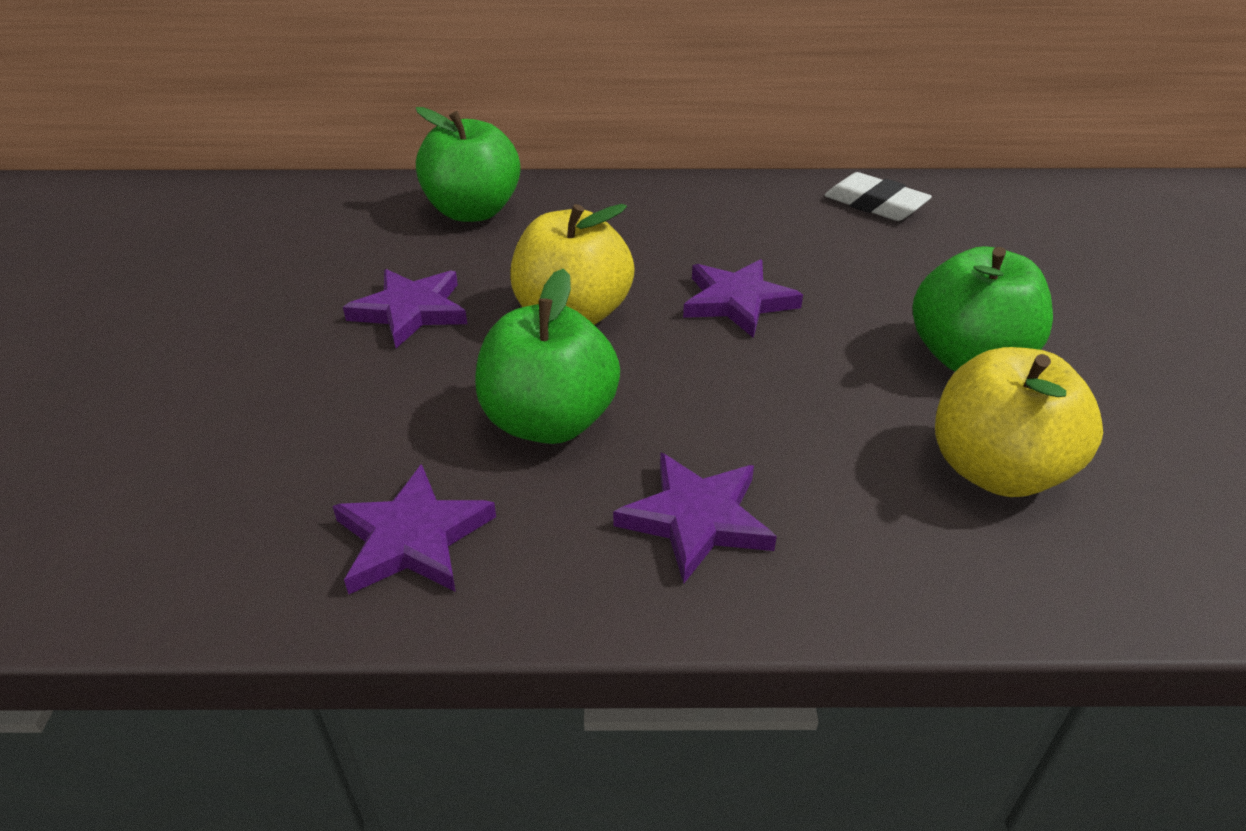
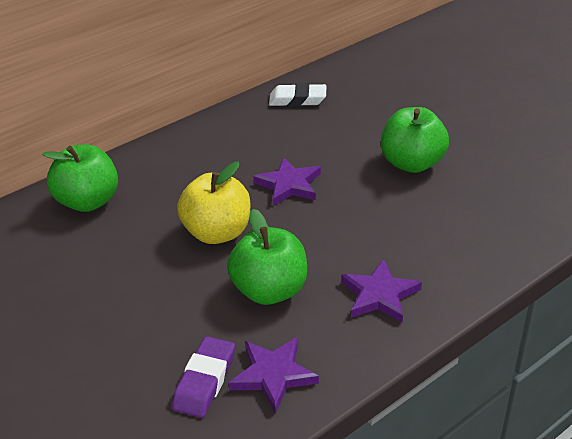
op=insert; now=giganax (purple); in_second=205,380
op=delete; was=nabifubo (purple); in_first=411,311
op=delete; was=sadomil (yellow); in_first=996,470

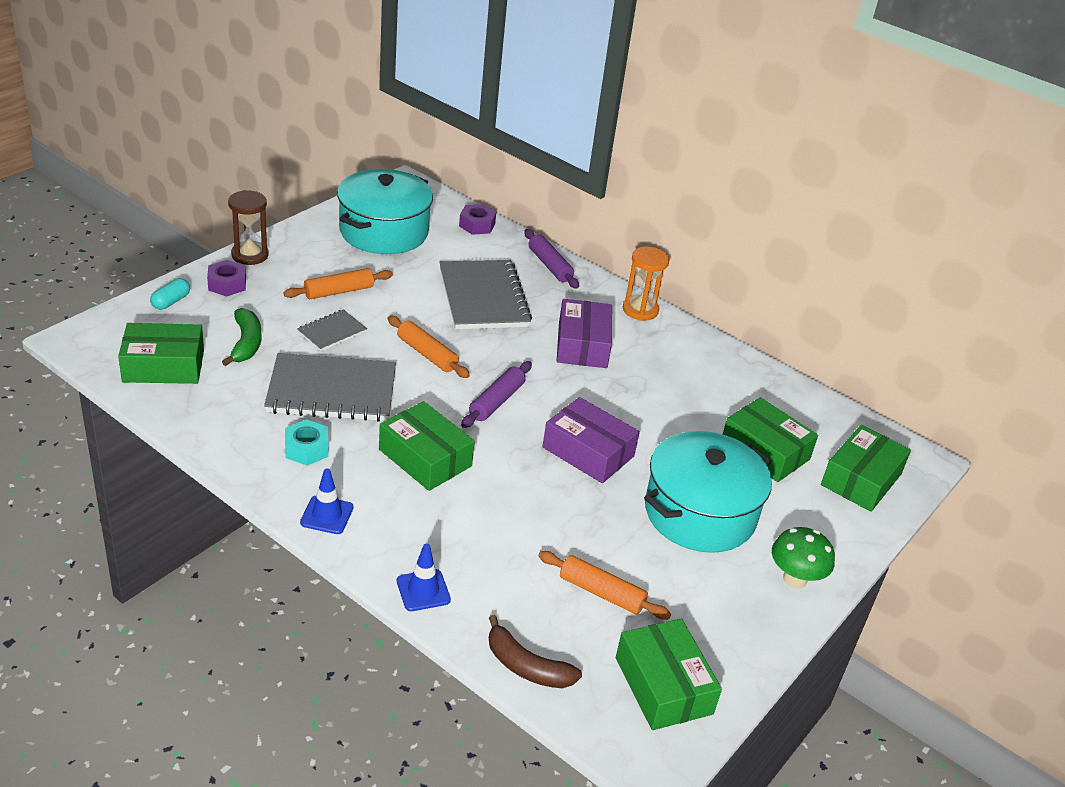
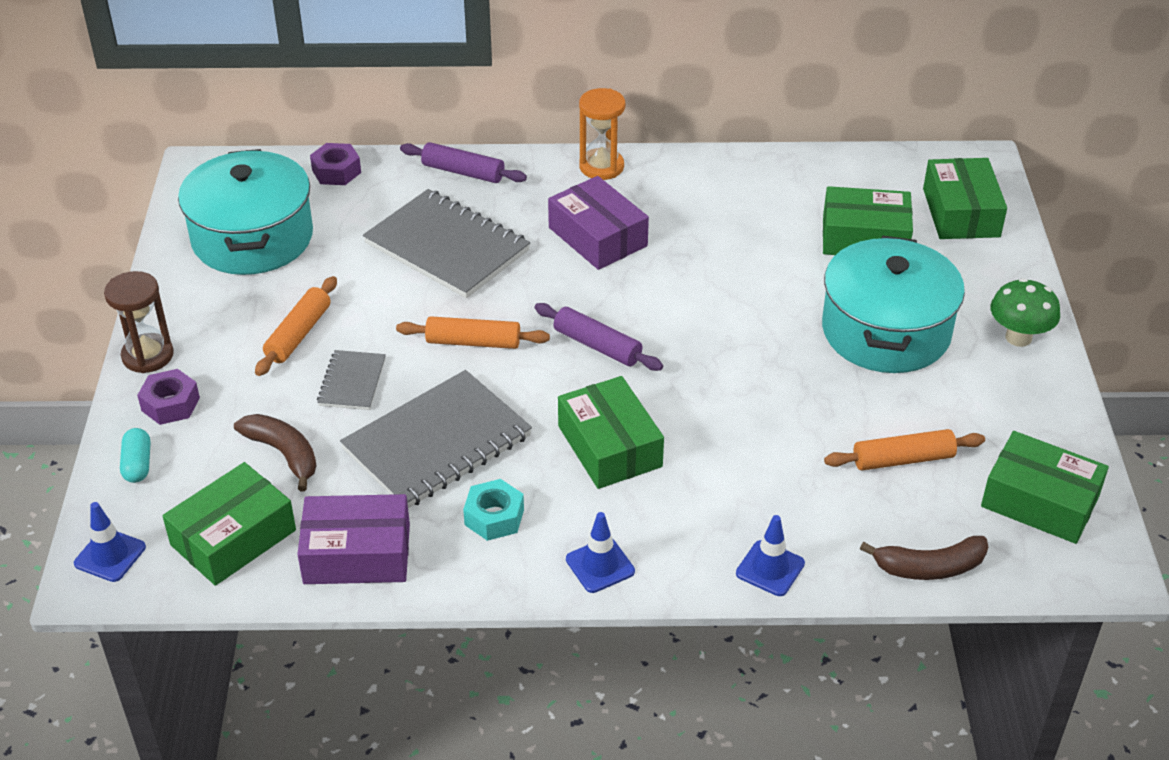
op=insert; now=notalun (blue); in_second=110,555
op=recolor; was=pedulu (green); now=pedulu (brown); in_first=246,343; in_second=283,454
op=move; was=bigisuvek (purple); in_first=588,452; in_second=357,554
op=rotate; was=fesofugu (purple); in_first=496,401; in_second=597,346; clockwise=-45
op=rotate; was=bigisuvek (green); in_first=425,458; in_second=609,446; clockwise=60

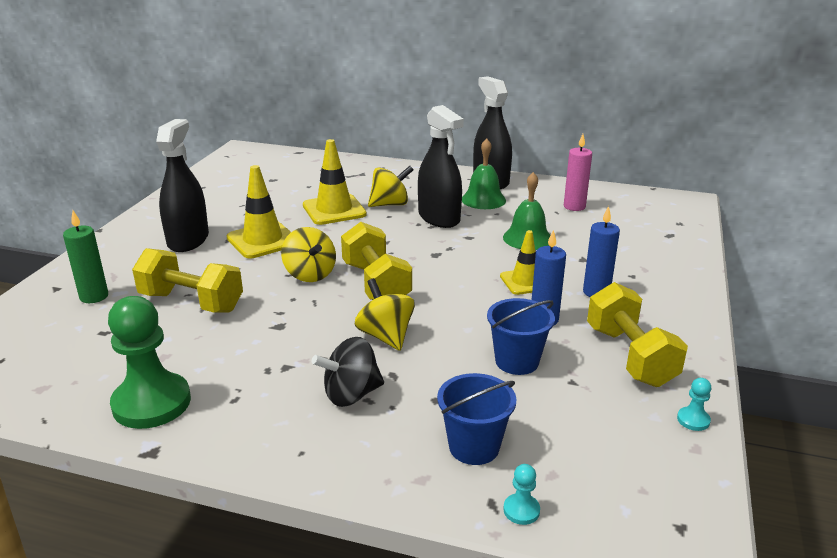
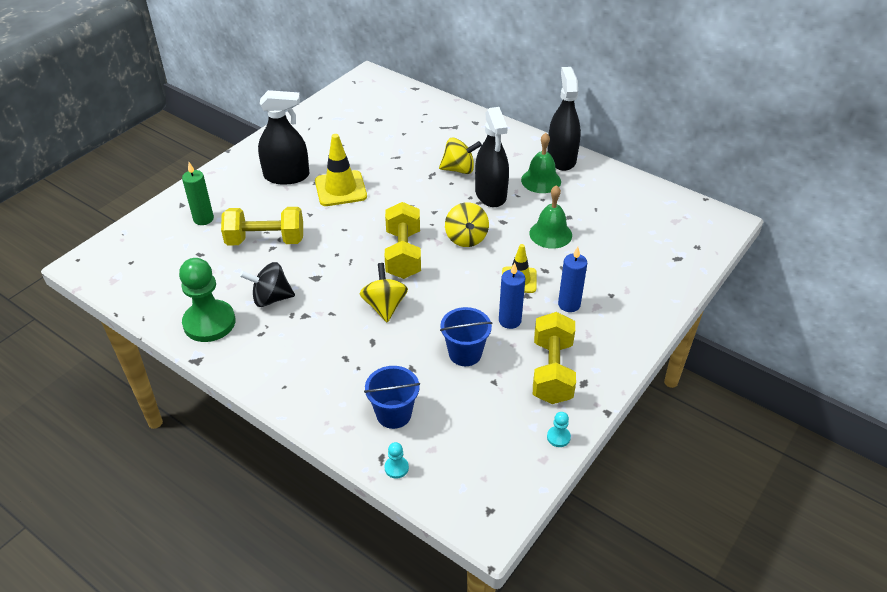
op=rotate; was=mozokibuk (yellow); in_first=191,302; in_second=265,240; clockwise=-45
op=move; was=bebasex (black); in_first=351,394; in_second=271,298
op=rotate; was=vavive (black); in_first=188,240; in_second=286,176; clockwise=60
op=move; was=bebasex (yellow); in_first=310,274; in_second=466,238
op=delete; was=notalun (yellow); in_first=334,210
op=delete; was=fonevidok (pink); in_first=574,206

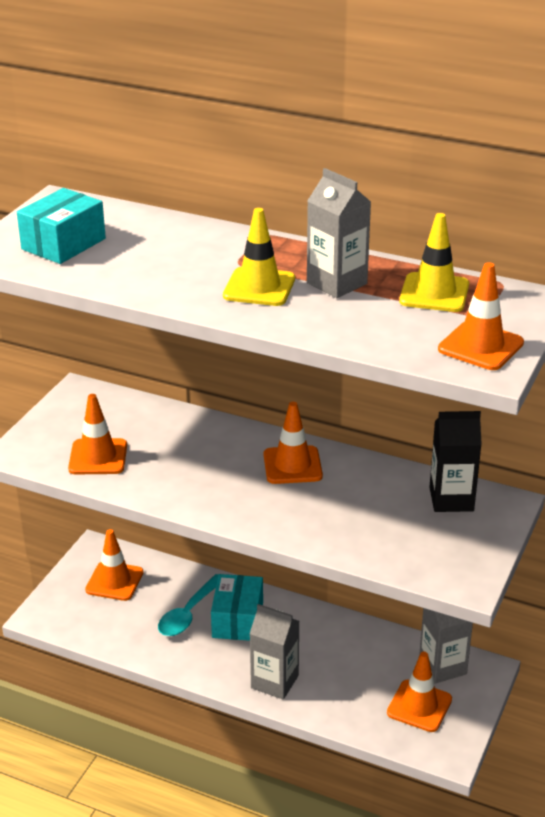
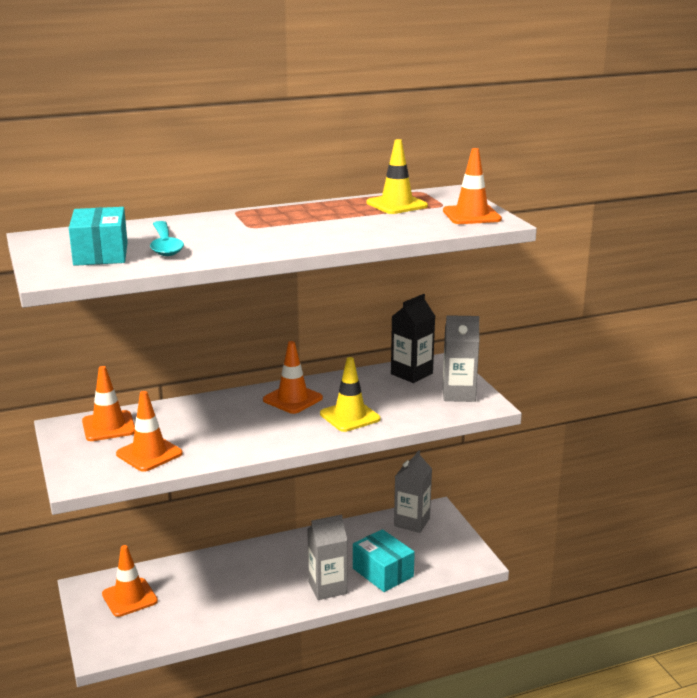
op=move; was=notalun (orange); in_first=419,706; in_second=108,426
op=move; was=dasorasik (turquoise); in_first=188,613; in_second=165,245
op=move; was=notalun (yellow); in_first=259,287; in_second=350,416
op=move; was=bigisuvek (turquoise); in_first=237,620; in_second=383,572
op=move; was=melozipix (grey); in_first=336,283; in_second=458,394

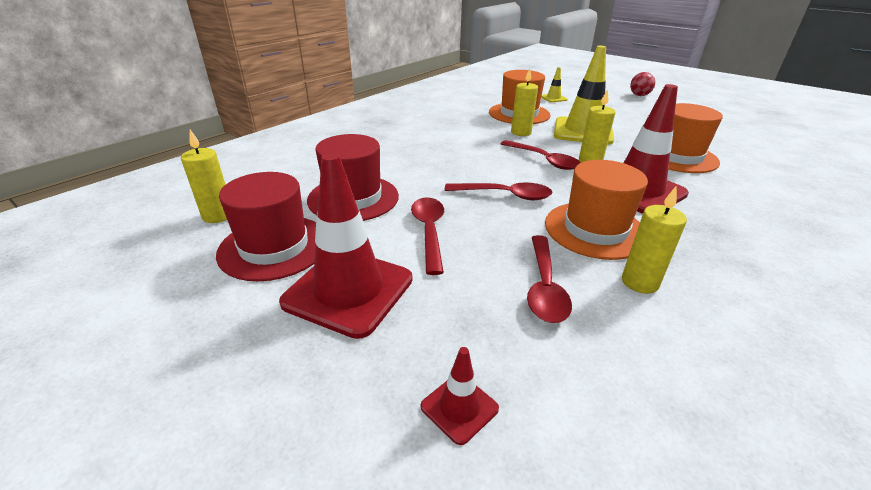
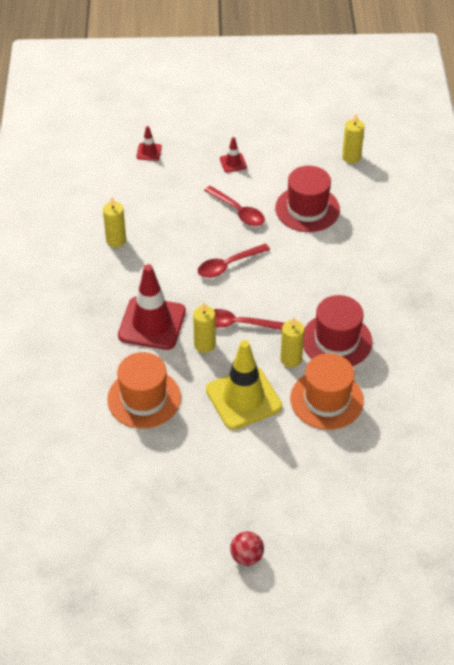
op=resize; was=notalun (red); in_first=348,290; in_second=233,163; ratio=0.45
op=move; was=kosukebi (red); in_first=274,247; in_second=336,340
op=delete; was=dasorasik (red); in_first=544,287
op=delete; was=notalun (yellow); in_first=553,98
op=delete; was=kosukebi (orange); in_first=595,230

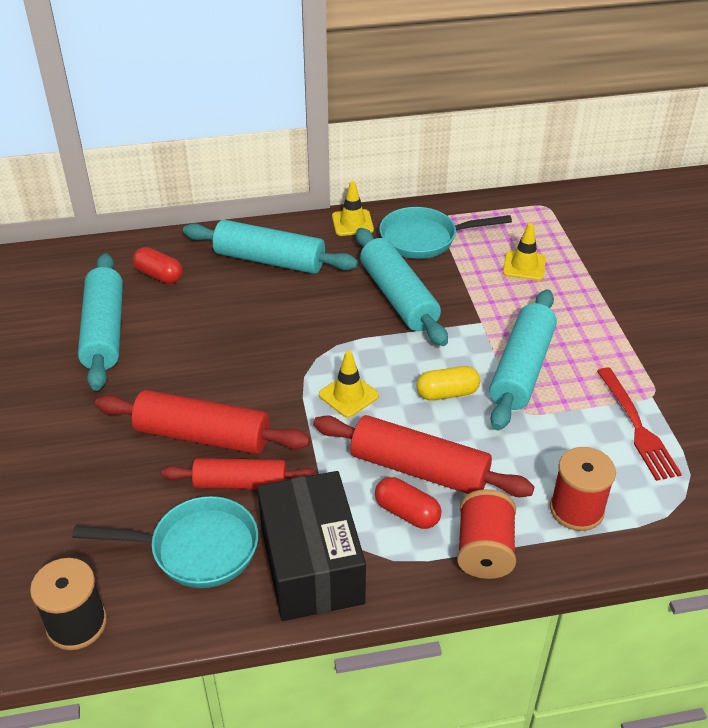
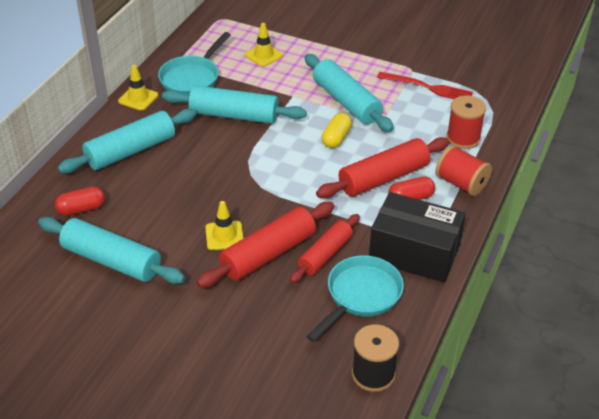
op=move; was=notalun (yellow); in_first=348,395; in_second=224,236

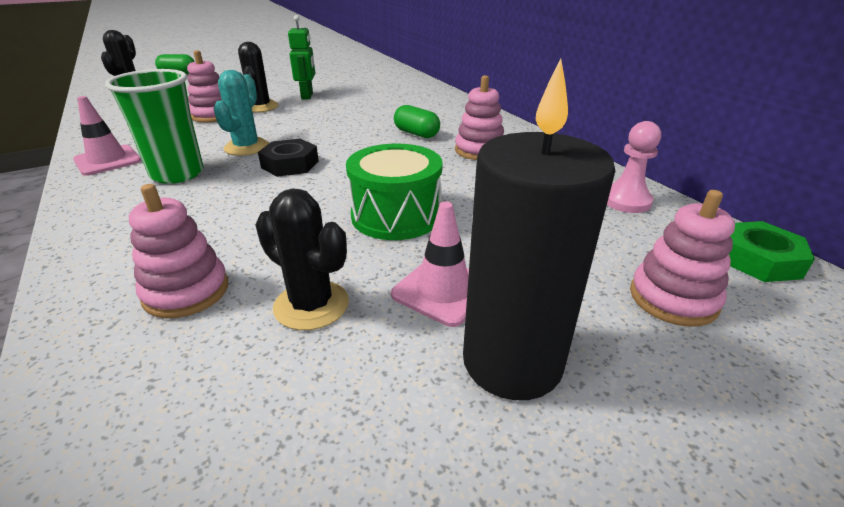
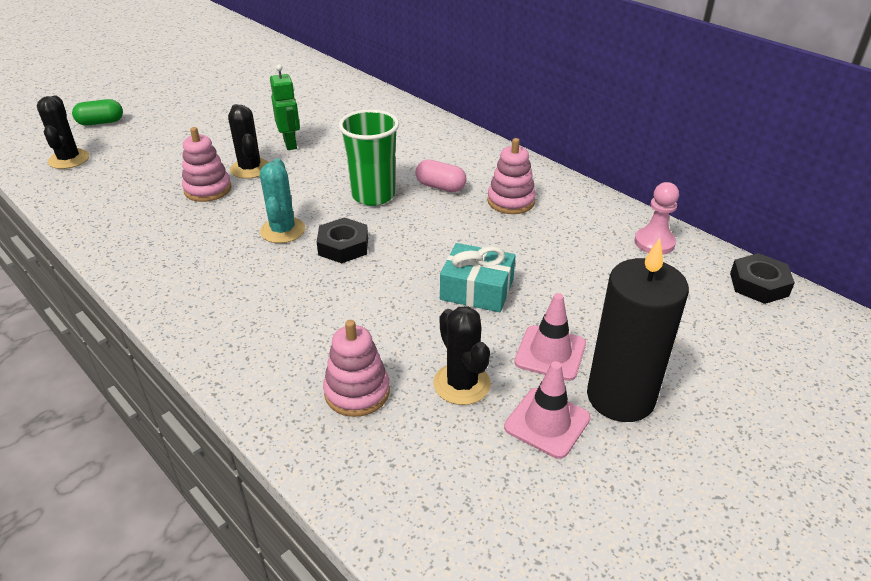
op=move; was=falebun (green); in_first=177,174; in_second=373,195
op=recolor; was=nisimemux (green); now=nisimemux (pink); in_first=416,134; in_second=440,187
op=rotate; was=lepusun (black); in_first=311,305; in_second=462,384; clockwise=45
op=replace; was=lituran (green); now=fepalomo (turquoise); in_first=396,215; in_second=477,289
op=move; was=notalun (pink); in_first=107,160; in_second=547,423
op=recolor; was=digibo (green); now=digibo (black); in_first=758,259; in_second=758,284
op=delete; was=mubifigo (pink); in_first=673,298

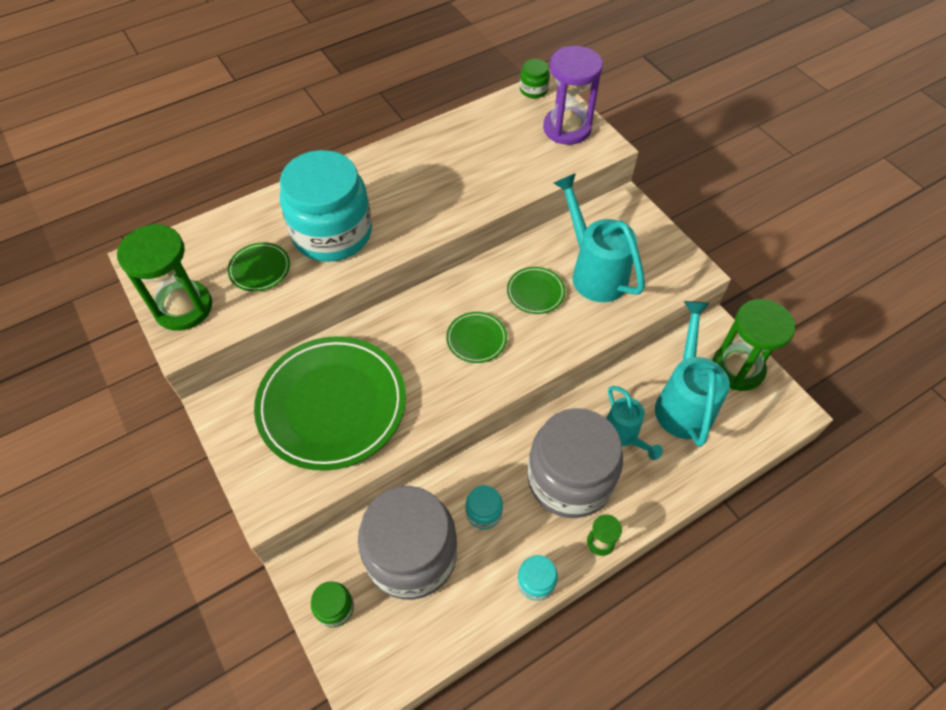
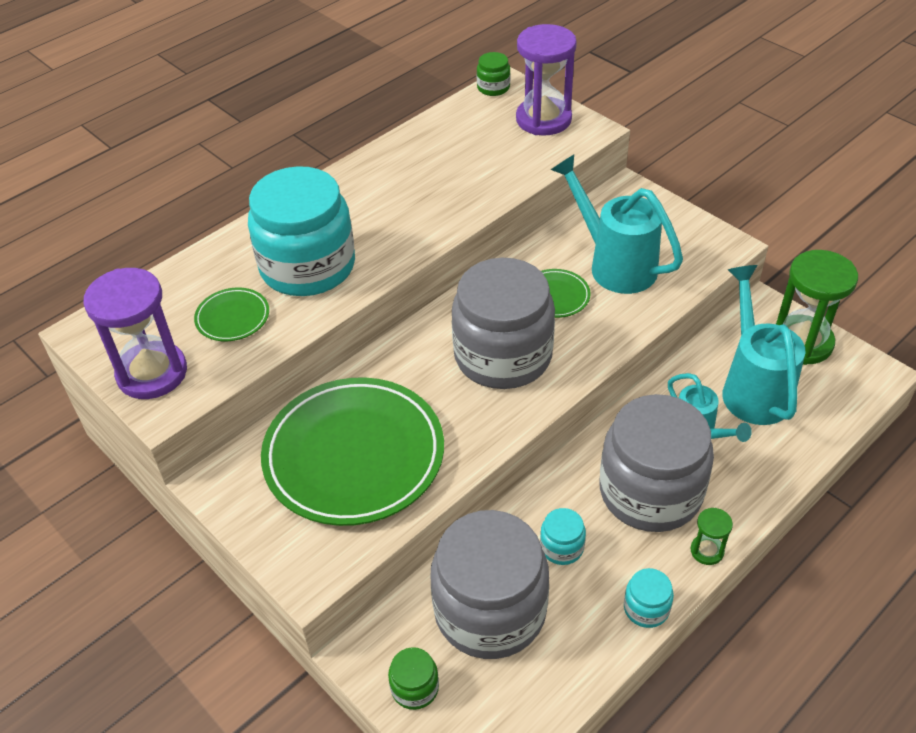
op=recolor; was=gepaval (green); now=gepaval (purple); in_first=183,307; in_second=152,373
op=replace; was=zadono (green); now=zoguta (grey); in_first=476,339; in_second=503,355

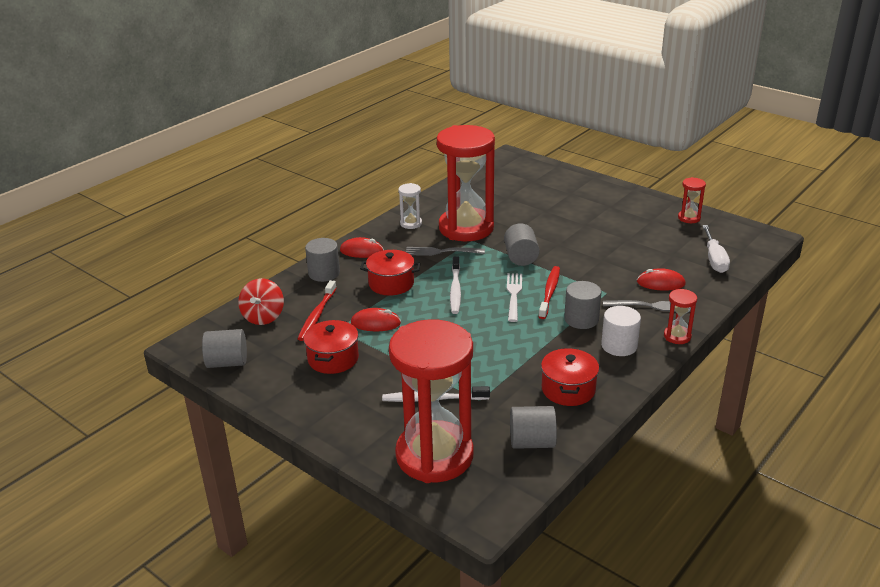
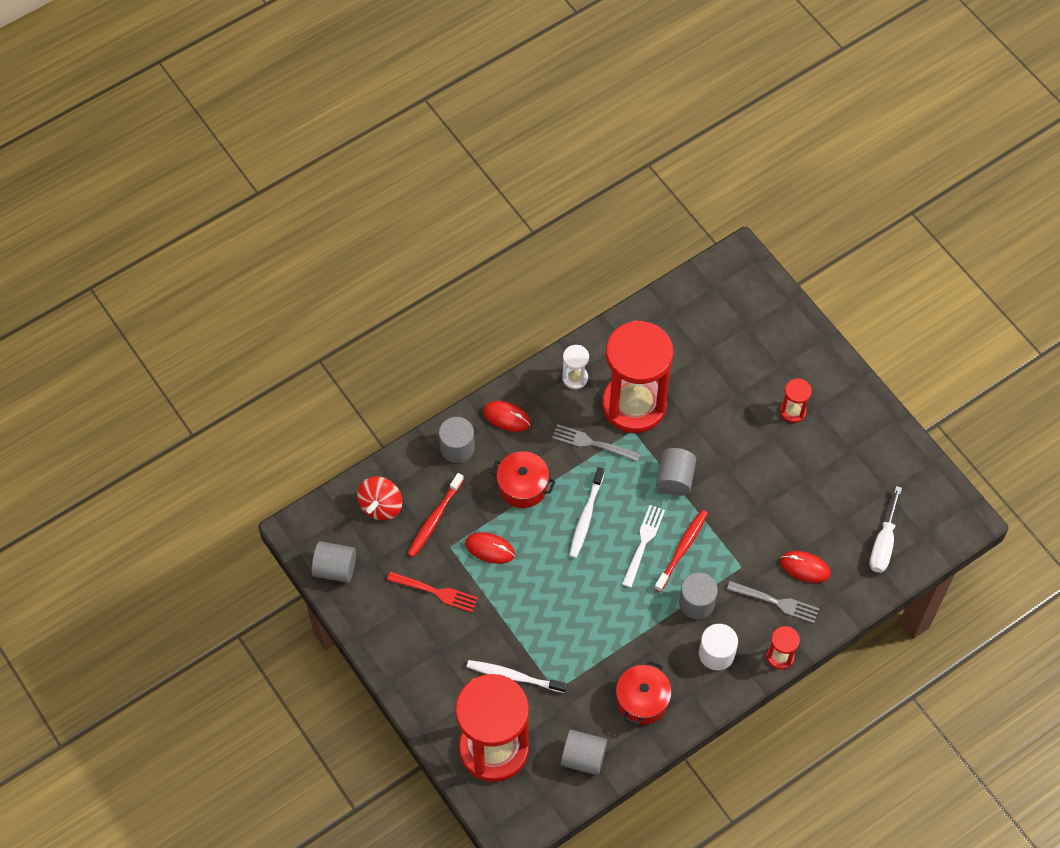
op=replace; was=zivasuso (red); now=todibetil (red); in_first=333,359; in_second=436,592
op=move; was=gepaval (red); in_first=689,218; in_second=793,411

